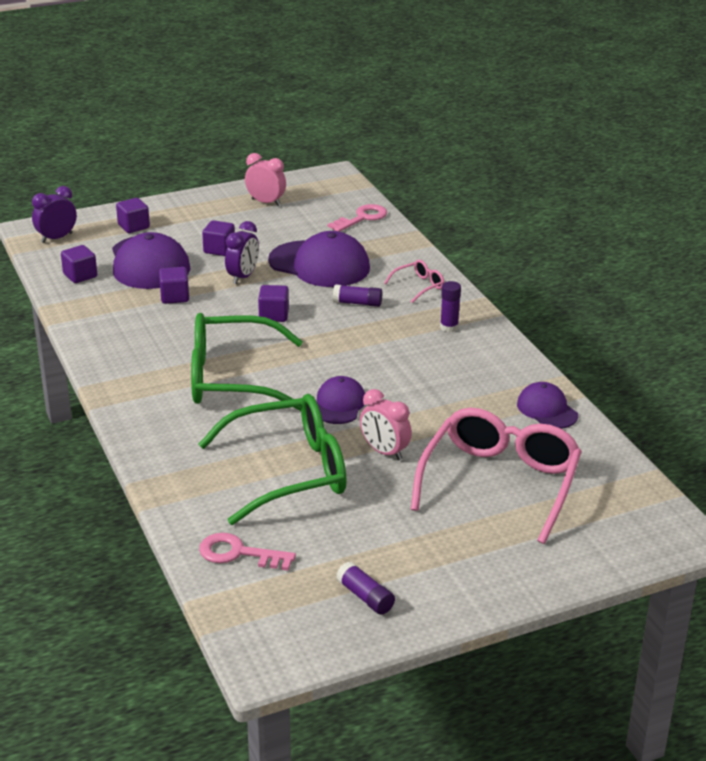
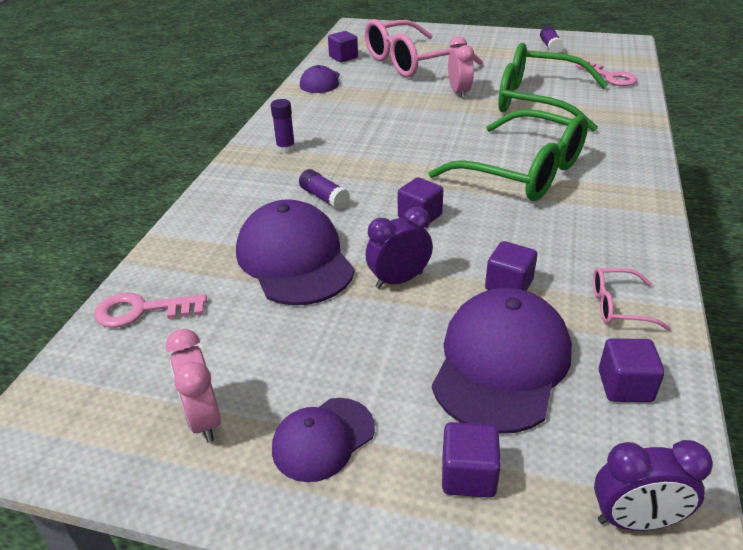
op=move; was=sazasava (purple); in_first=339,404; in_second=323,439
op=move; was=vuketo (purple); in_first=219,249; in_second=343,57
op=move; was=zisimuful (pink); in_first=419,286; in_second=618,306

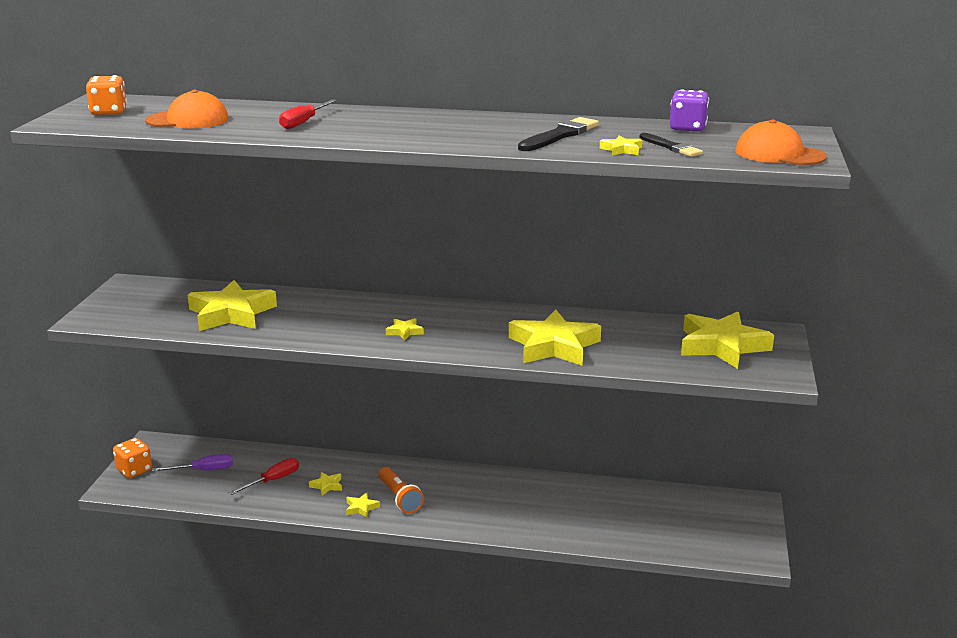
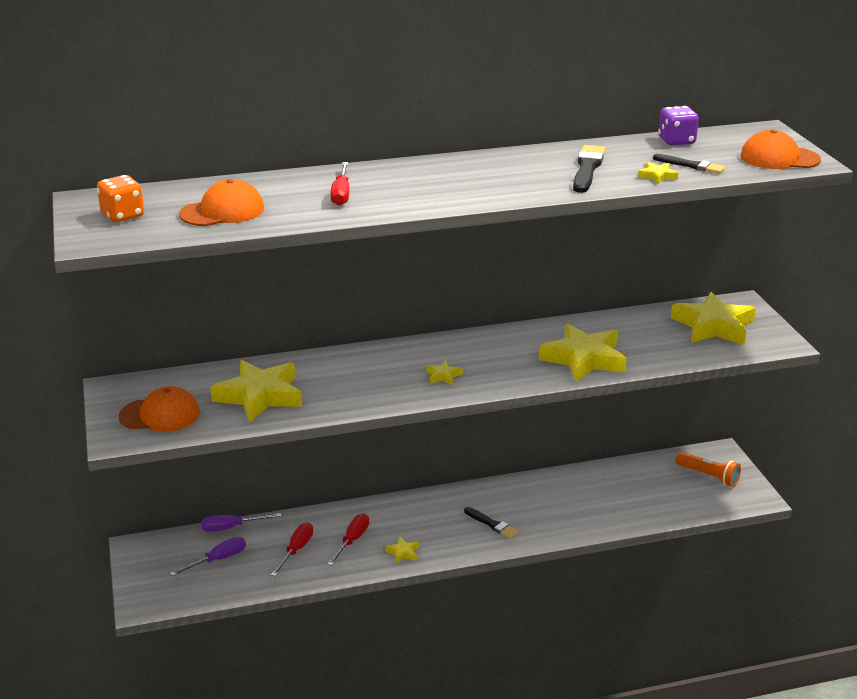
op=insert; now=sazasava (orange); in_second=160,415
op=insert; now=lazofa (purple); in_second=231,527
op=replace; was=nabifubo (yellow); now=lazofa (red); in_first=327,486; in_second=352,540
op=insert; now=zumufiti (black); in_second=492,524
op=move; was=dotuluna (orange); in_first=399,498; in_second=708,476
op=delete; was=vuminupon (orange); in_first=134,470

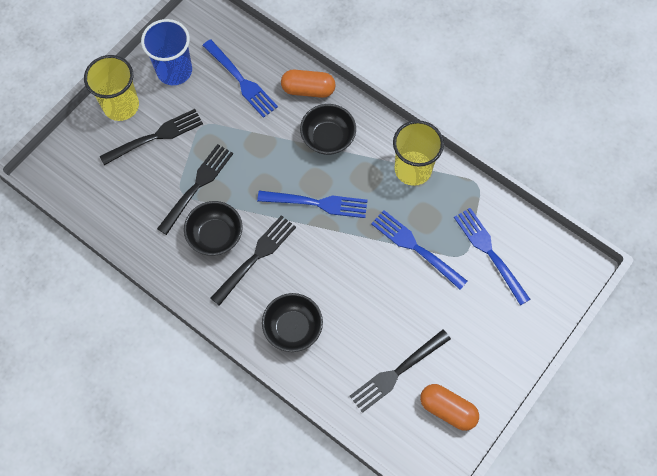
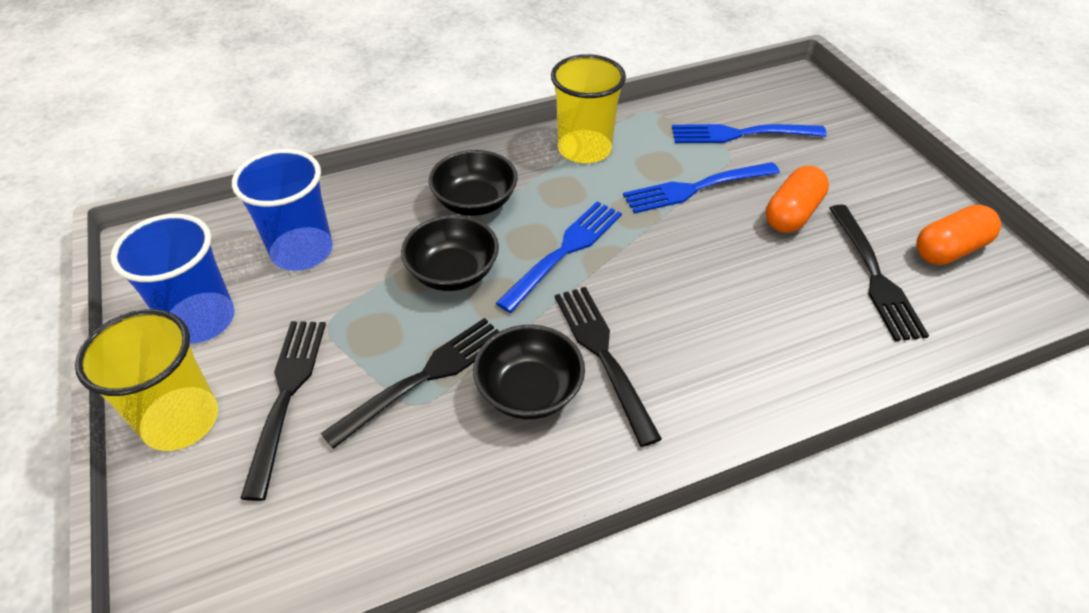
op=replace; was=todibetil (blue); now=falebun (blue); in_first=241,80; in_second=302,251
op=rotate; was=todibetil (black); in_first=197,186; in_second=424,378; clockwise=75
op=move; was=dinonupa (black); in_first=293,328; in_second=453,273
op=move; was=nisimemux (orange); in_first=308,90; in_second=792,214

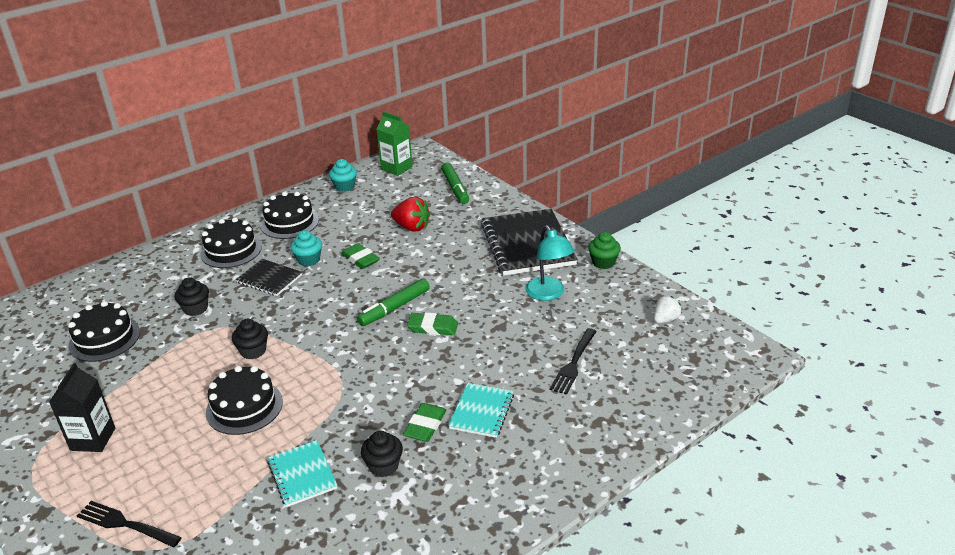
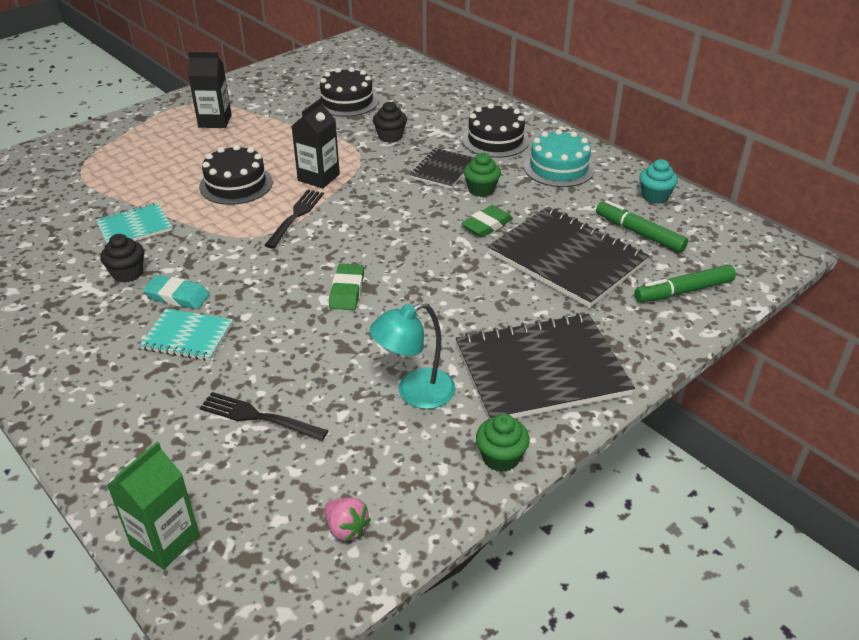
op=move; was=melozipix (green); in_first=396,168; in_second=165,541
op=recolor; was=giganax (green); now=giganax (turquoise); in_first=425,425; in_second=177,296
op=move; was=todibetil (black); in_first=125,524; in_second=295,216
op=replace; was=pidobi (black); now=melozipix (black); in_first=253,351; in_second=318,177
op=recolor; was=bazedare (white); now=bazedare (pink); in_first=665,319; in_second=346,529
op=recolor; was=pidobi (turquoise); now=pidobi (green); in_first=308,260; in_second=481,190
op=replace; was=bazedare (red); now=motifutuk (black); in_first=412,227; in_second=567,258
op=recolor; was=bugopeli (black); now=bugopeli (turquoise); in_first=289,222; in_second=558,168
op=move; was=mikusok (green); in_first=394,308; in_second=639,233

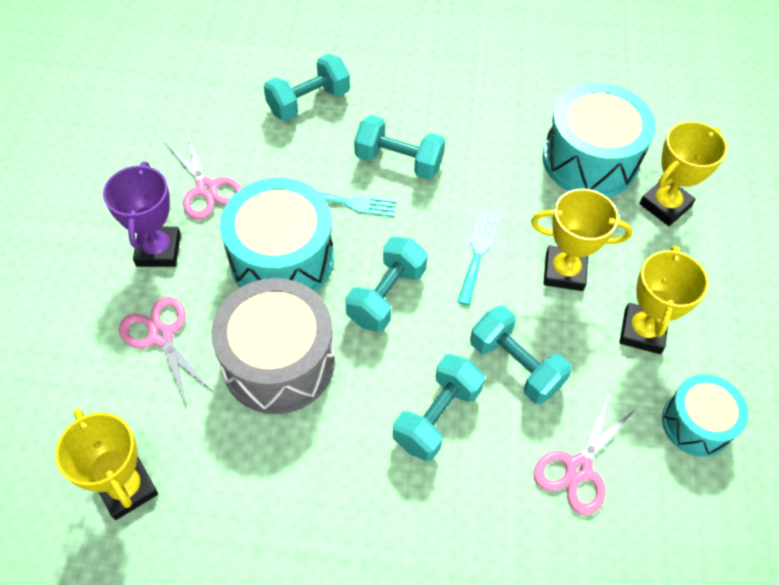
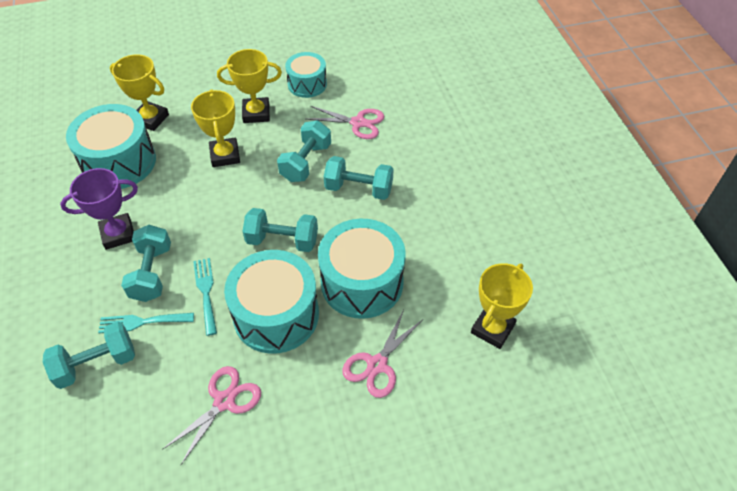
op=rotate; was=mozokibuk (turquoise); in_first=308,102; in_second=96,364; clockwise=-60
op=move; was=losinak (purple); in_first=158,250; in_second=118,234
op=move; was=todibetil (turquoise); in_first=478,253; in_second=141,322
op=recolor; was=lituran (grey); now=lituran (turquoise); in_first=278,362; in_second=362,282

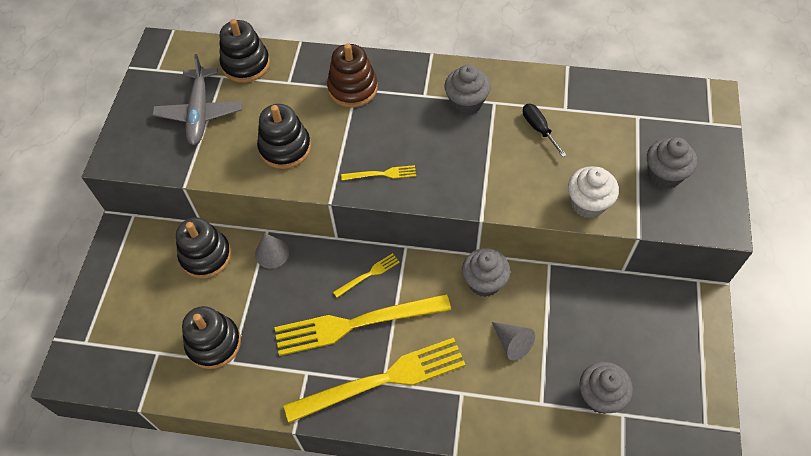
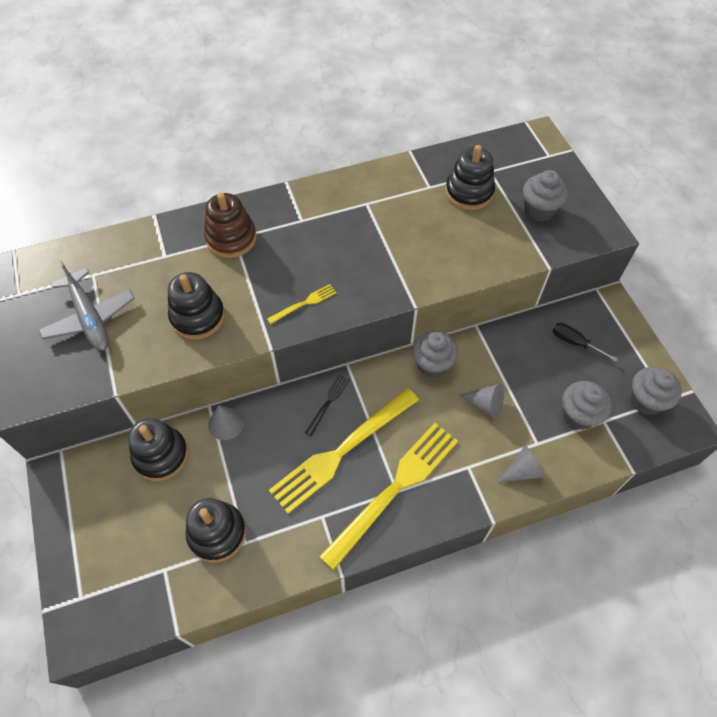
op=recolor; was=todibetil (yellow); now=todibetil (black); in_first=368,274; in_second=328,403
op=move; was=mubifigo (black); in_first=246,64; in_second=469,192
op=insert; now=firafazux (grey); in_second=523,470
op=move; was=lazofa (black); in_first=539,129; in_second=574,342
op=move; was=pidobi (grey); in_first=466,103; in_second=646,400
op=delete; was=pidobi (white); in_first=587,204

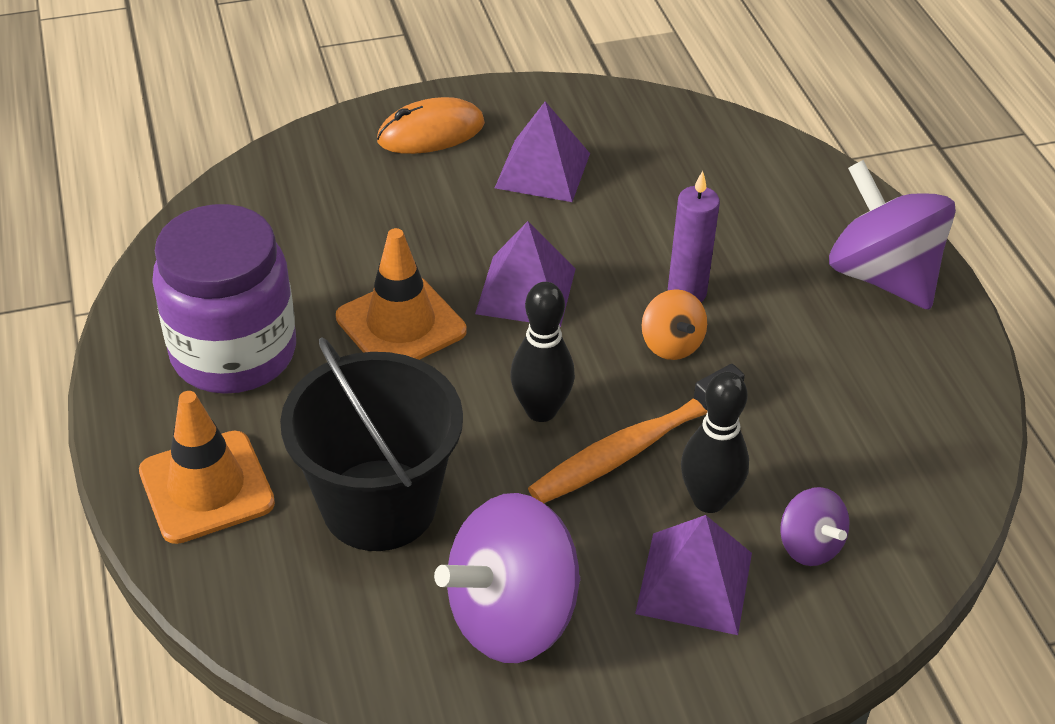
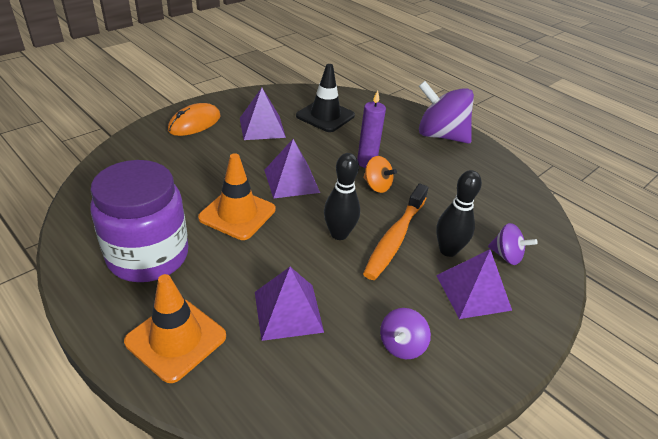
op=replace; was=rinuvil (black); now=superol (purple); in_first=379,505; in_second=288,311
op=insert; now=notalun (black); in_second=325,116
op=resize; was=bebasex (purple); in_first=512,616; in_second=401,345; ratio=0.5

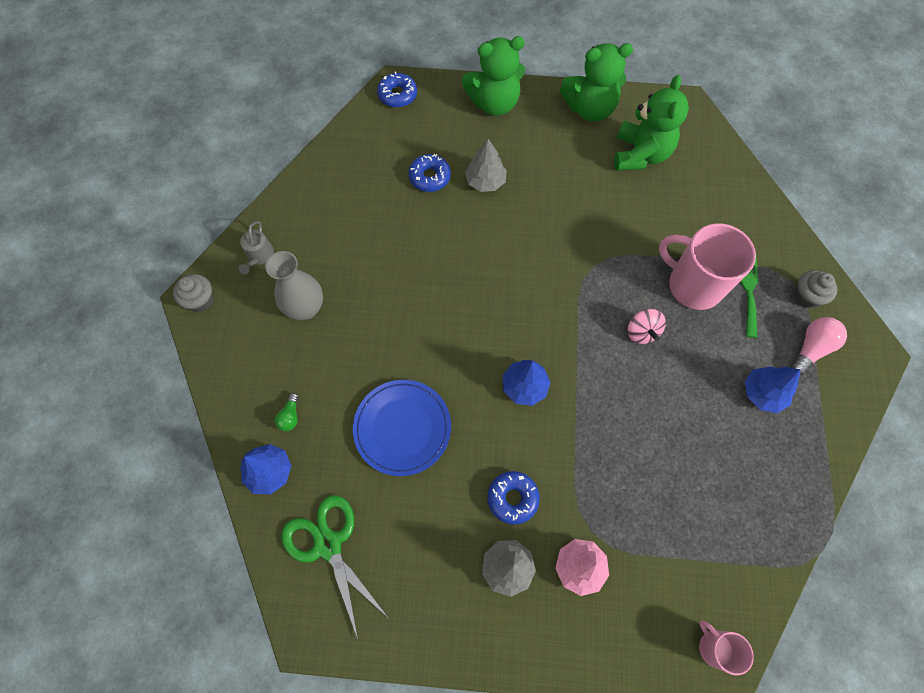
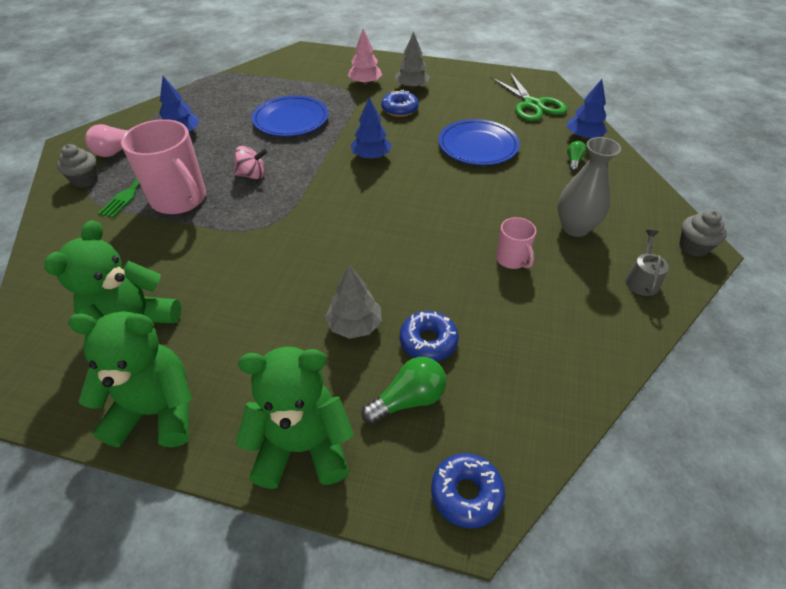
op=rotate; was=bebasex (pink); in_first=641,332; in_second=252,175; clockwise=90
op=insert; now=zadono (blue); in_second=291,120
op=insert; now=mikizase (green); in_second=408,399
op=move; was=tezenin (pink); in_first=714,647; in_second=512,259

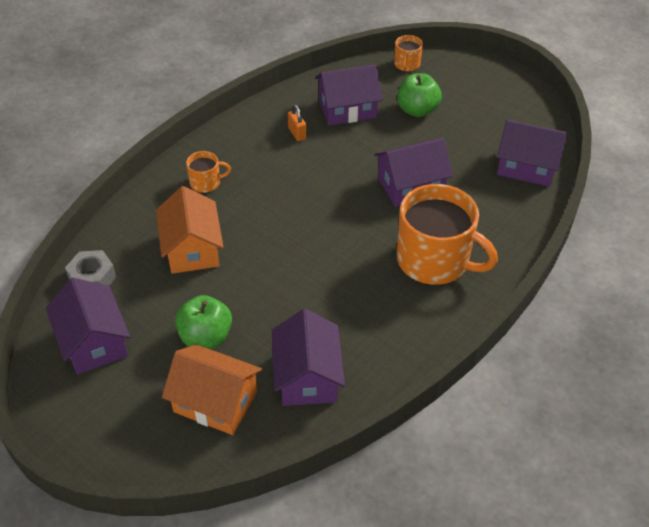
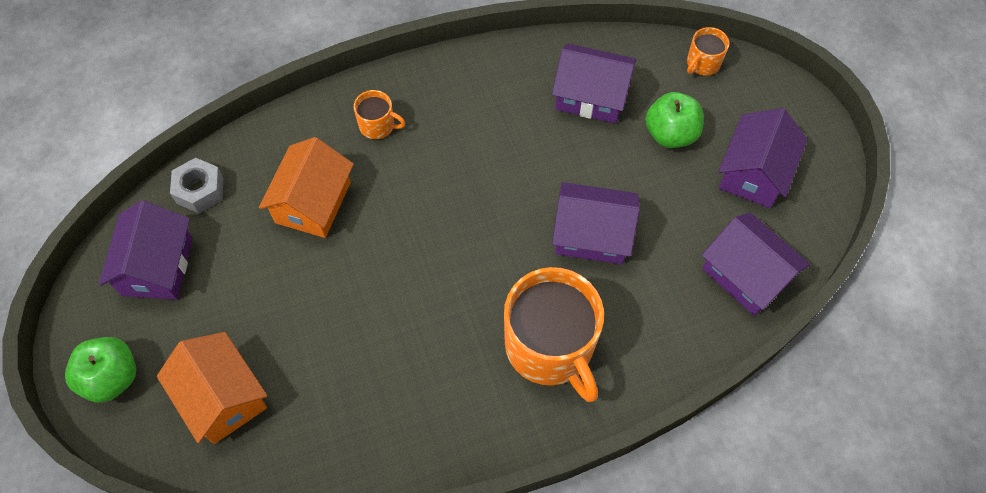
op=move; was=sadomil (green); in_first=206,337; in_second=112,377
op=move; was=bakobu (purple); in_first=307,376; in_second=754,173
op=delete; was=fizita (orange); in_first=297,133

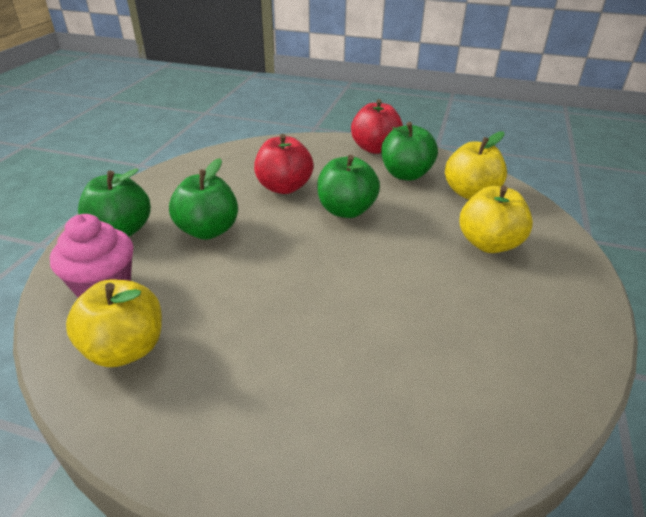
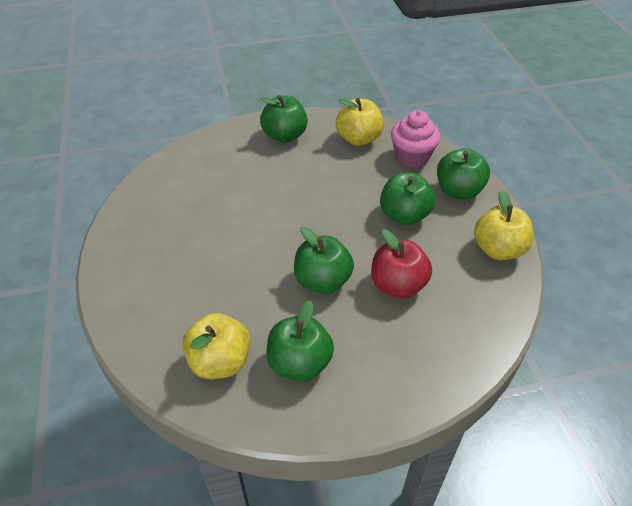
op=insert; now=sadomil (green); in_second=284,136
op=move; was=sadomil (yellow); in_first=489,244; in_second=498,249
op=delete; was=sadomil (red); in_first=375,148

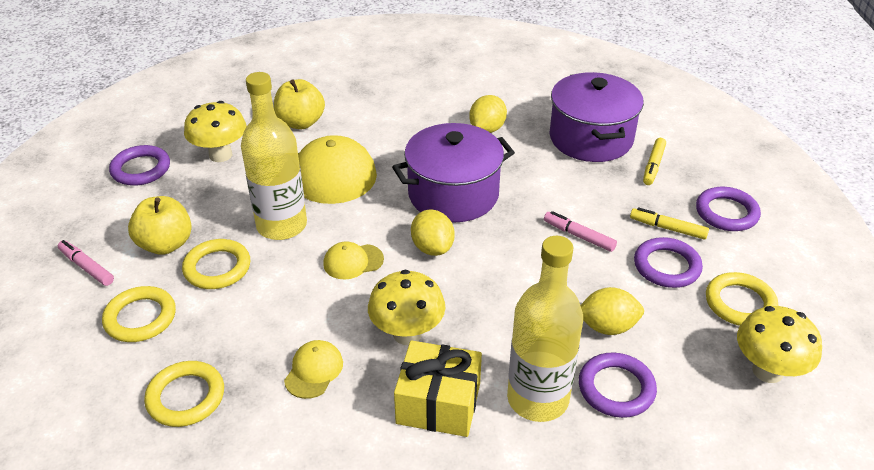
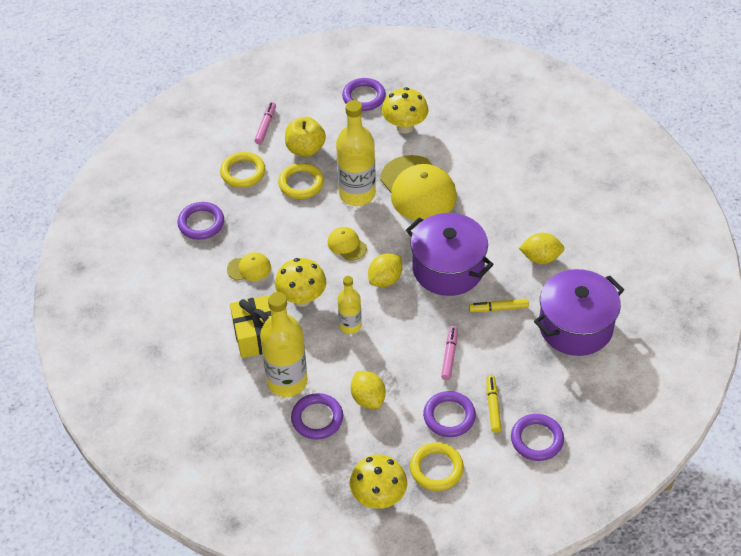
op=recolor; was=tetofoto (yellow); now=tetofoto (purple); in_first=186,397; in_second=201,223
op=insert; now=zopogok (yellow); in_second=350,326
op=move; was=mikusok (yellow); in_first=653,166; in_second=498,308
op=delete; was=sadomil (yellow); in_first=301,122

